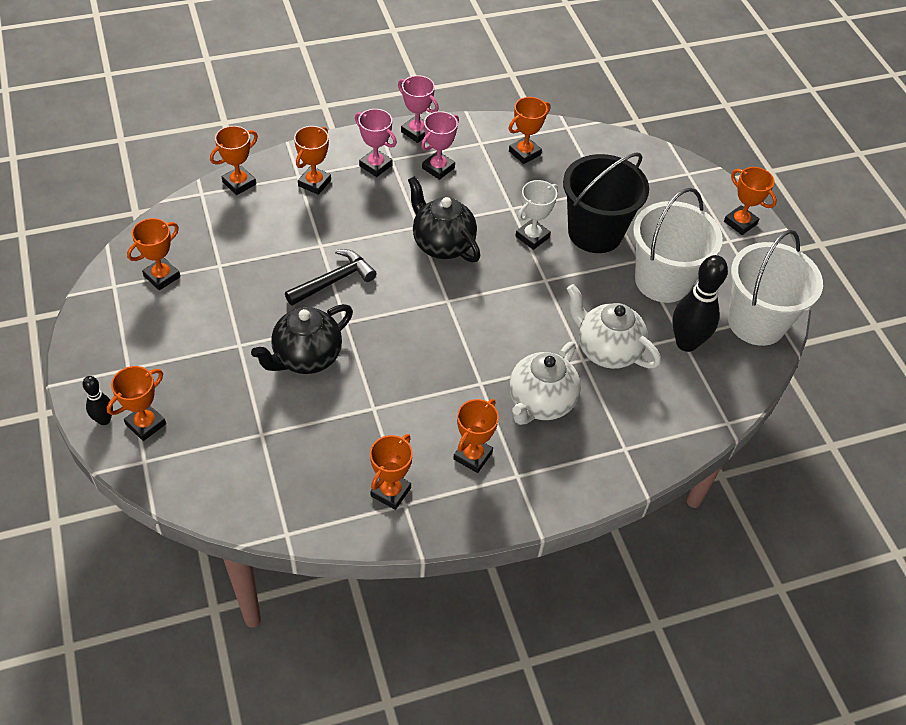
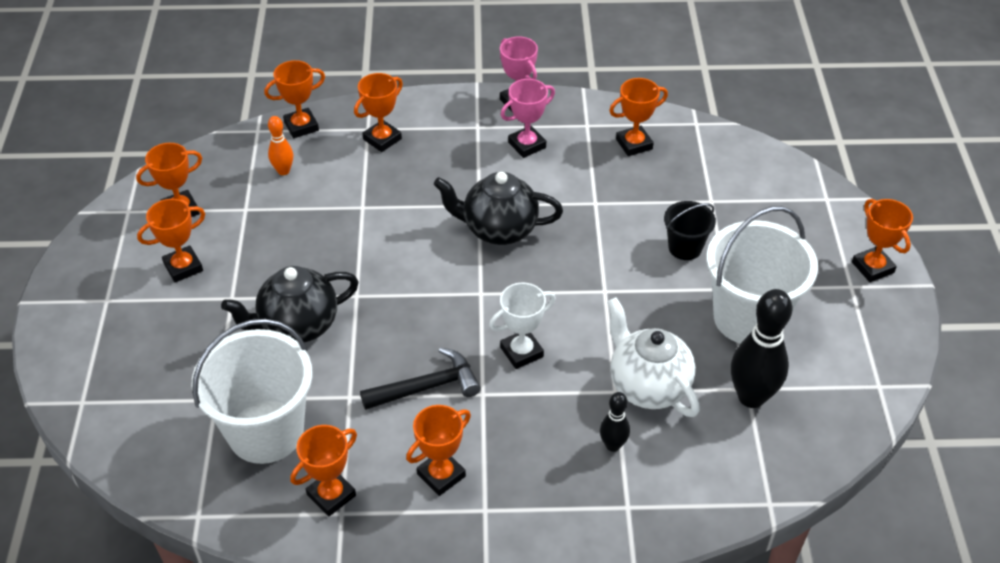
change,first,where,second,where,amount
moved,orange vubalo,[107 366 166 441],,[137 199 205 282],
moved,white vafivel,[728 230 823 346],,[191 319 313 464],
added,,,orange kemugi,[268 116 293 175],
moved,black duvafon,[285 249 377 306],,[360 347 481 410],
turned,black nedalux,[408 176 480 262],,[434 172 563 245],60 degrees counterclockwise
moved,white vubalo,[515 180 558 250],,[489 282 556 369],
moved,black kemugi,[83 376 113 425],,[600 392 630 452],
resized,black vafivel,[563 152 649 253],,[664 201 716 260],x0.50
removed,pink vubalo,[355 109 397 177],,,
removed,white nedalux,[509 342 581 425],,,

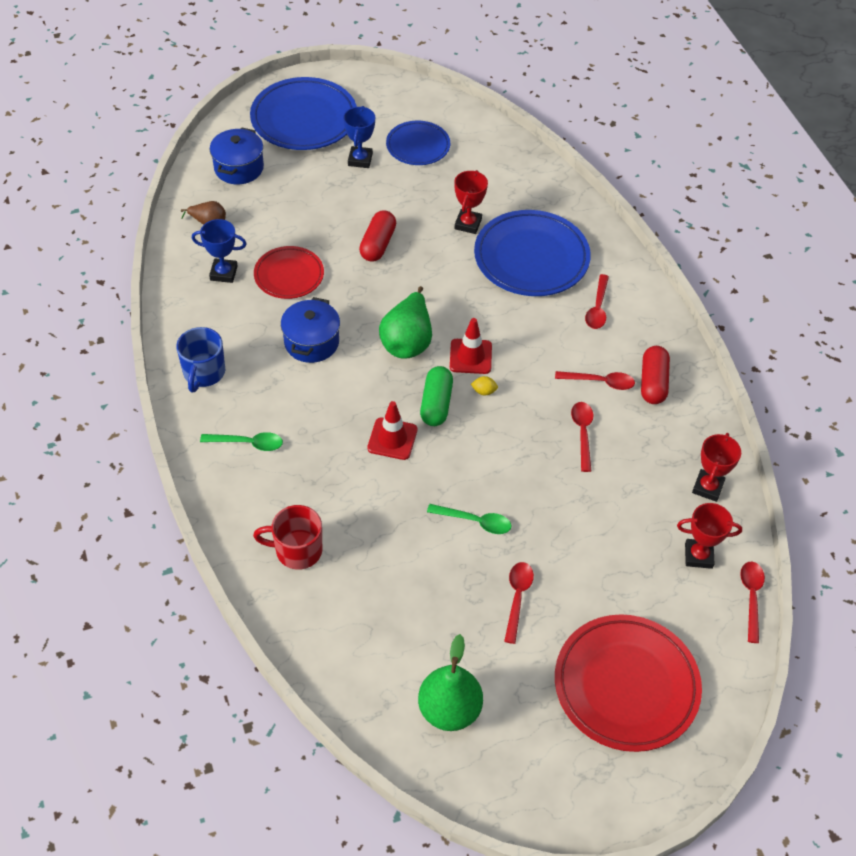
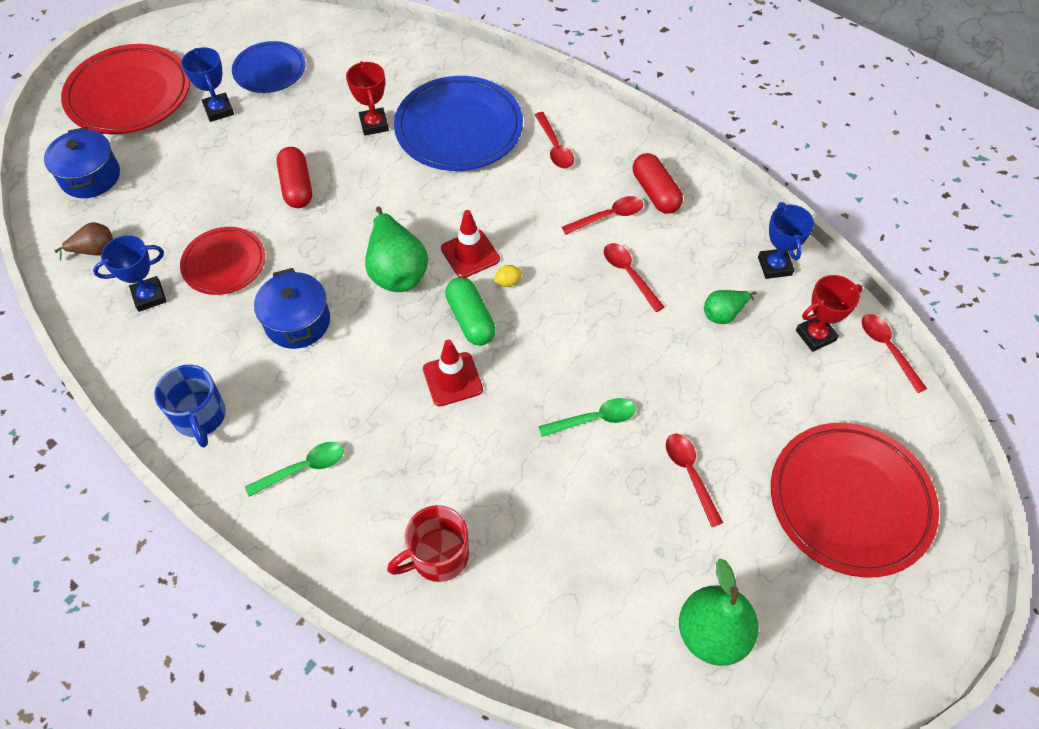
change,first,where,second,where,amount
recoloured,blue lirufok,[250 77 357 150],red lirufok,[61 44 190 134],
added,,,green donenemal,[704 290 757 324],
recoloured,red vubalo,[692 433 741 502],blue vubalo,[758 202 814 279],

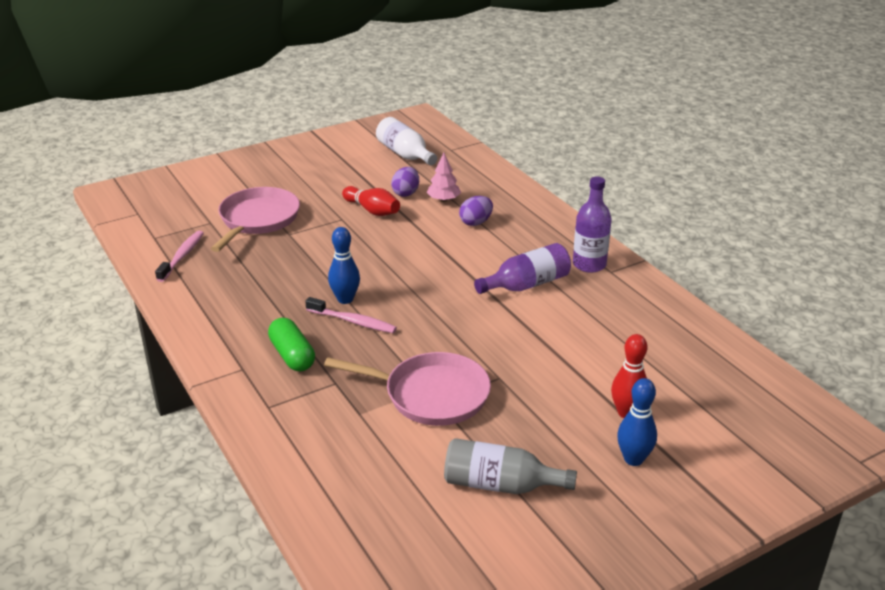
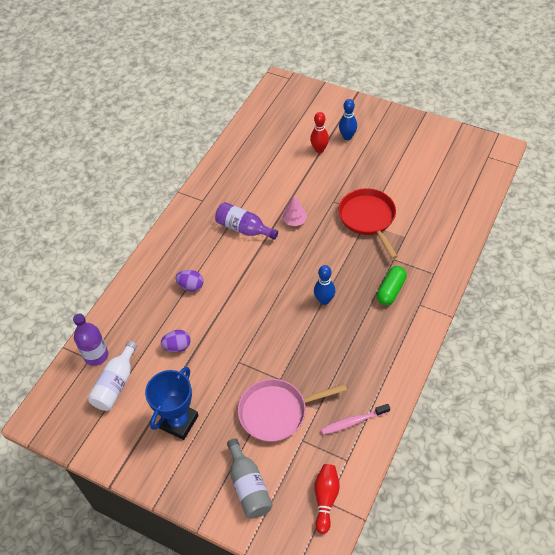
change,first,where,second,where,amount
moved,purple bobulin,[573 177 611 273],,[73 313 108 366],
added,,,blue vubalo,[145 367 199 440],
moved,grey bobulin,[444 438 577 494],,[227 438 273 519],
moved,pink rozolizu,[427 153 461 202],,[282 196 307 226],
moved,red kemugi,[342 186 400 216],,[314 464 340 534],
recoloured,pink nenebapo,[324 352 491 426],red nenebapo,[338 188 398 259],
removed,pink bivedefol,[305 297 397 333],,,

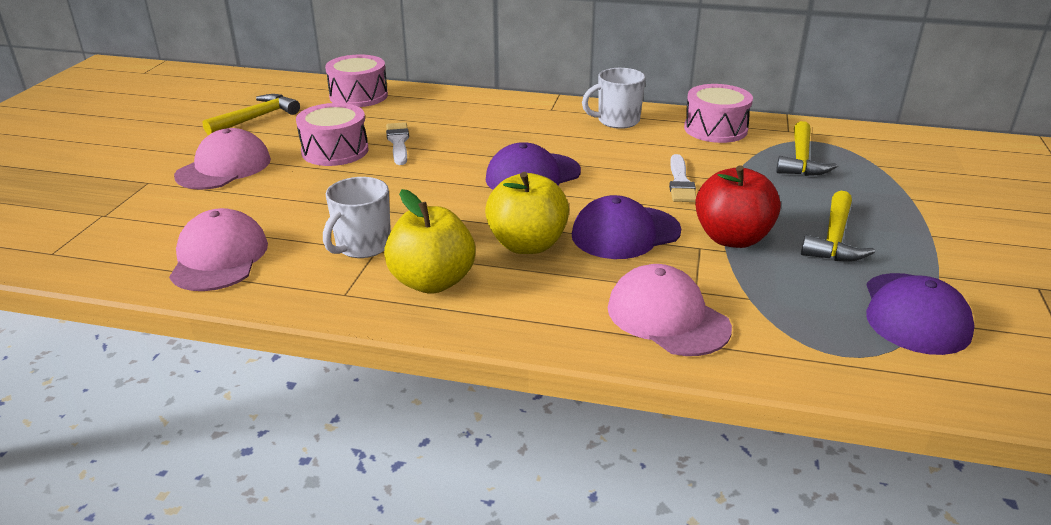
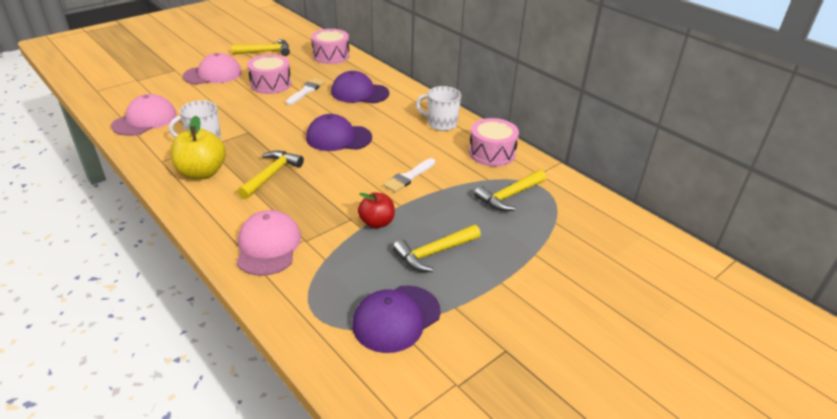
change,first,where,second,where,amount
replaced,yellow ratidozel,[485 172 569 254],yellow duvafon,[238 151 304 199],
moved,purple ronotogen,[572 195 681 259],,[331 71 389 103],
resized,red ratidozel,[695 165 781 248],,[358 192 395 228],x0.65

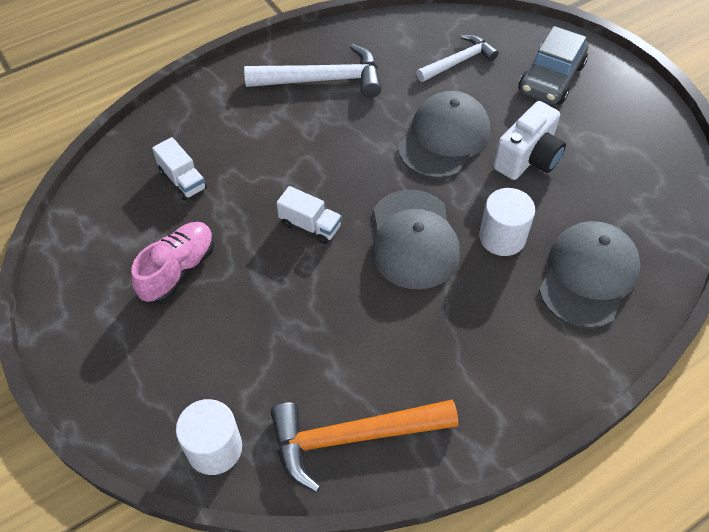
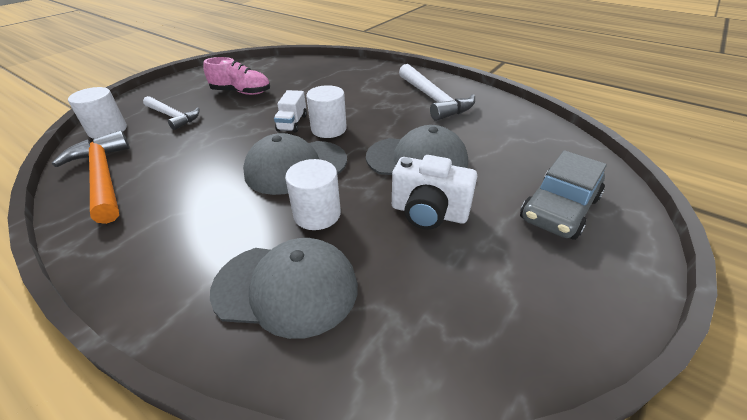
change,first,where,second,where,amount
moved,white duvafon,[416 35 499 82],,[143 96 199 130],
added,,,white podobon,[306 85 347 138],
turned,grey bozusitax,[518 26 588 105],,[520 150 607 240],60 degrees counterclockwise
removed,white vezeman,[152 137 207 200],,,

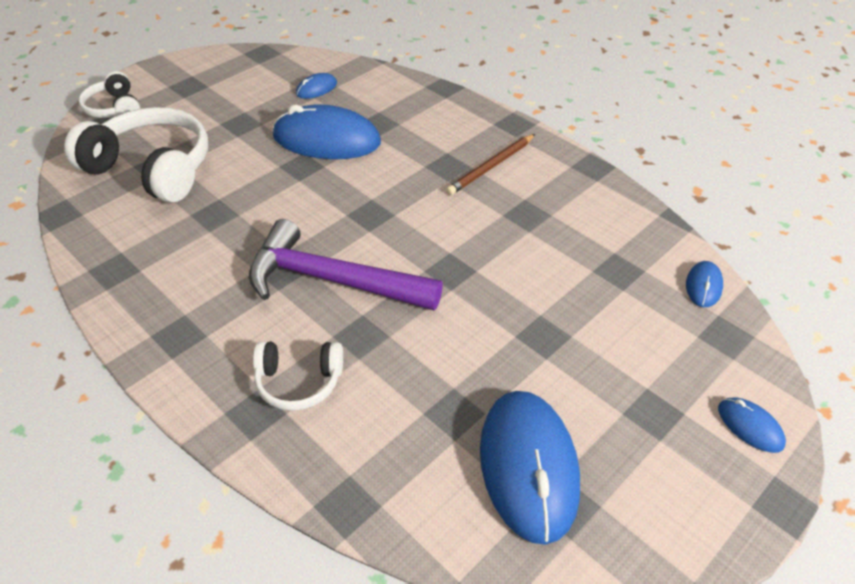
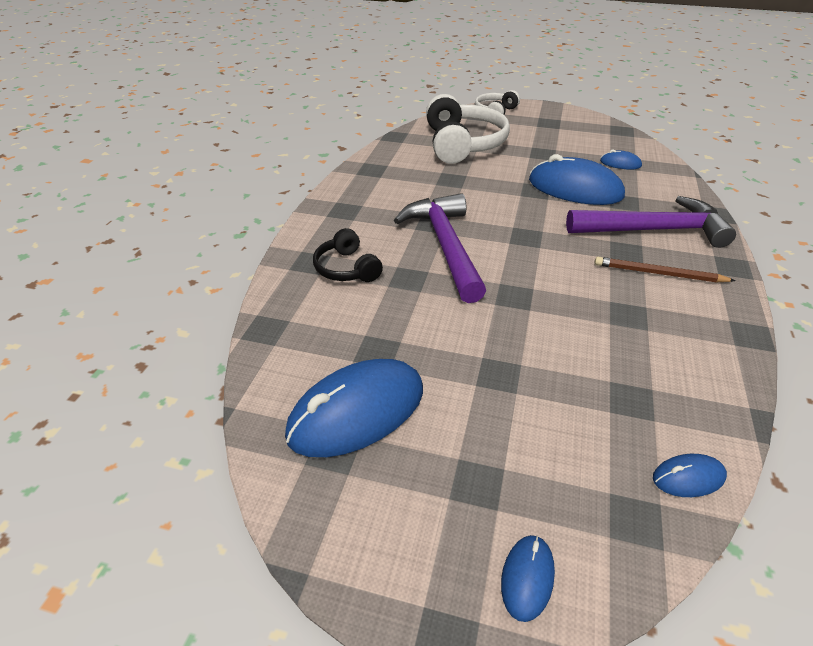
change,first,where,second,where,amount
recoloured,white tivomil,[253 341 343 411],black tivomil,[313 228 383 282],
turned,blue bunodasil,[273 104 381 159],,[529 154 625 205],45 degrees counterclockwise
added,,,purple duvafon,[566 196 736 248],

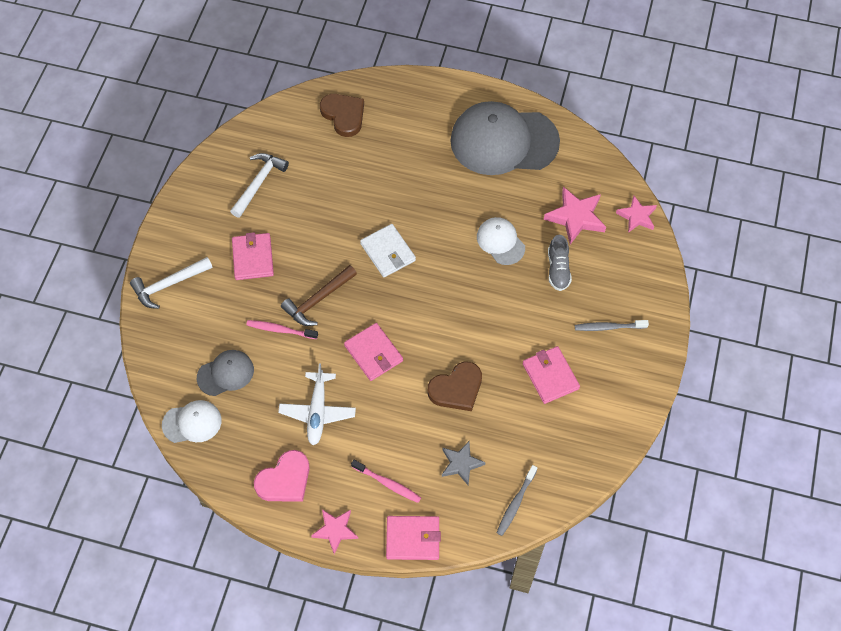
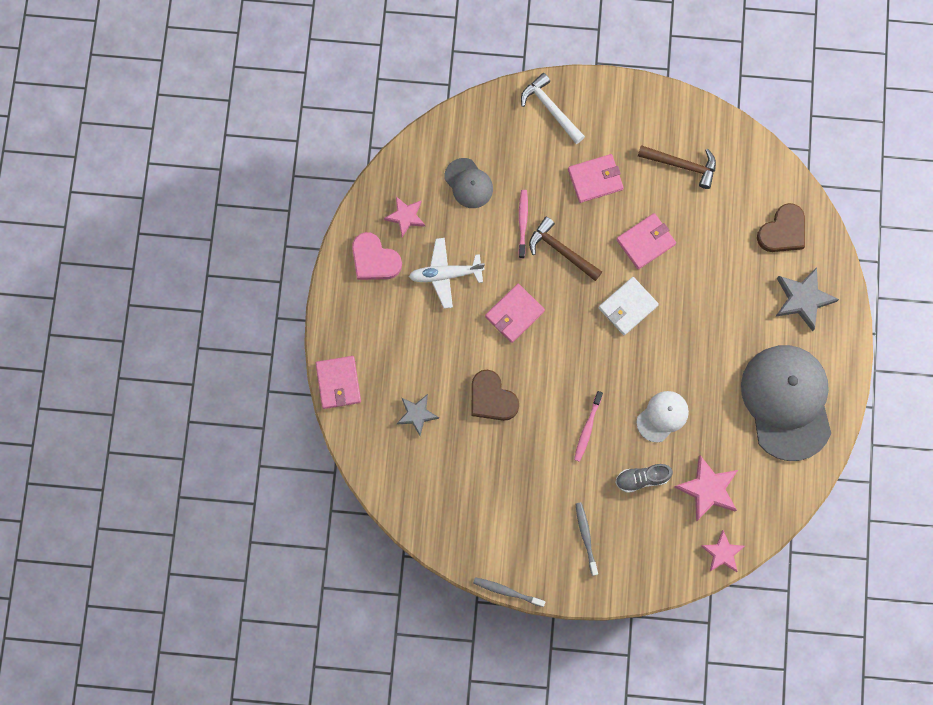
change,first,where,second,where,amount
moved,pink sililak,[311 509 358 554],,[384 197 425 237],
moved,grey bivedefol,[497 465 537 536],,[473 577 545 607],
moved,pink bivedefol,[351 460 421 503],,[574 391 603 462],
moved,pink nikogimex,[522 346 580 404],,[616 213 676 269],
recoloured,white duvafon,[230 153 289 218],brown duvafon,[638 145 716 189],
added,,,grey sililak,[775 267 839 331],
removed,white ronotogen,[162 400 222 443],,,

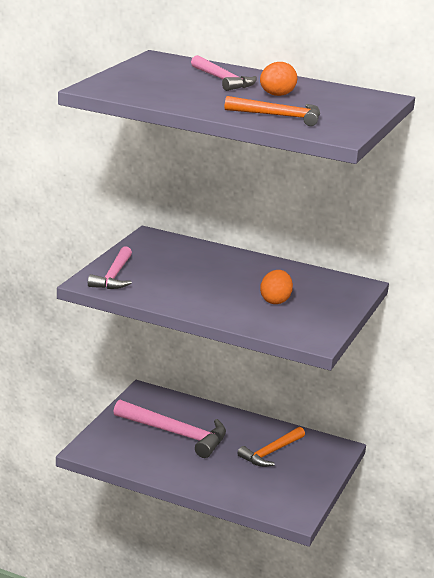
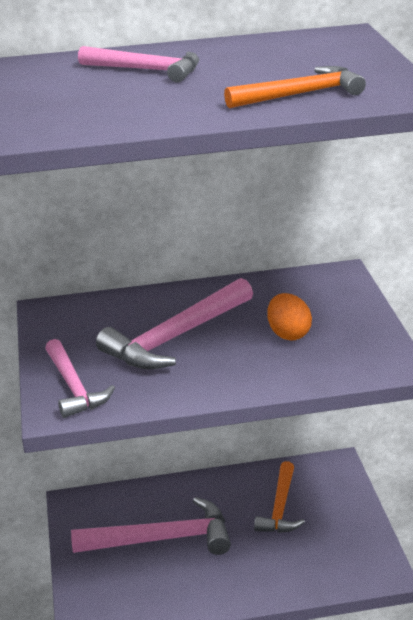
change,first,where,second,where,amount
added,,,pink duvafon,[96 278 253 369],
removed,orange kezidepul,[260 62 297 96],,,

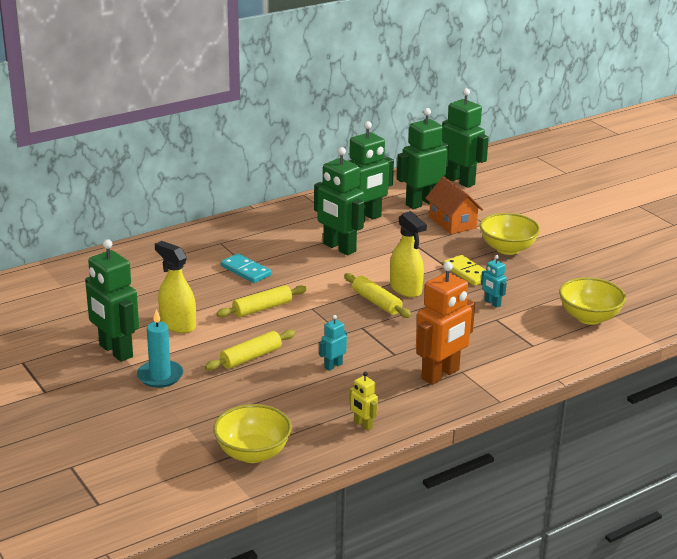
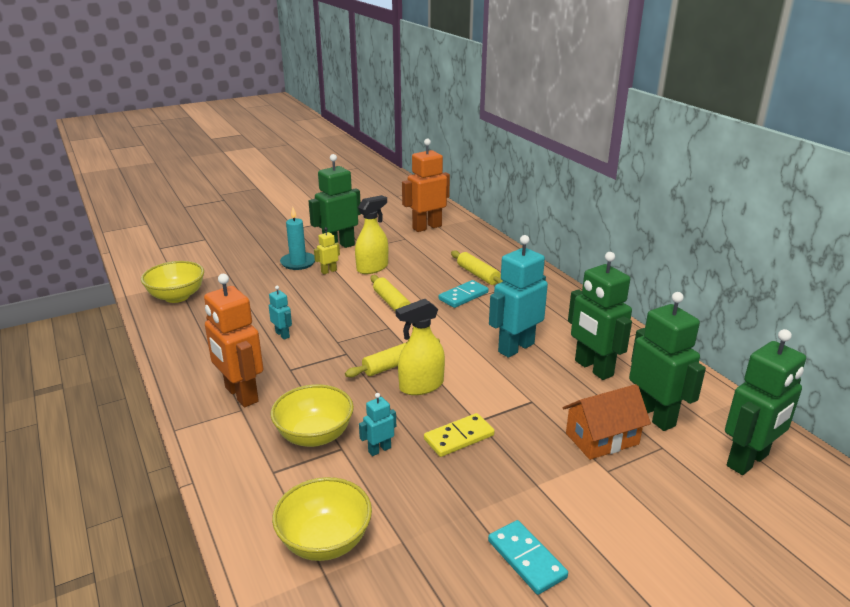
change,first,where,second,where,amount
moved,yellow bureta,[480 213 540 255],,[271 384 354 447],
moved,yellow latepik,[349 371 378 431],,[314 227 340 274],
added,,,orange latepik,[402 139 450 232],
moved,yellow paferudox,[205 330 295 371],,[451 250 503 285],
added,,,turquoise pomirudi,[488 520 568 595],
recoloured,green latepik,[314 147 364 256],turquoise latepik,[489 235 548 358],

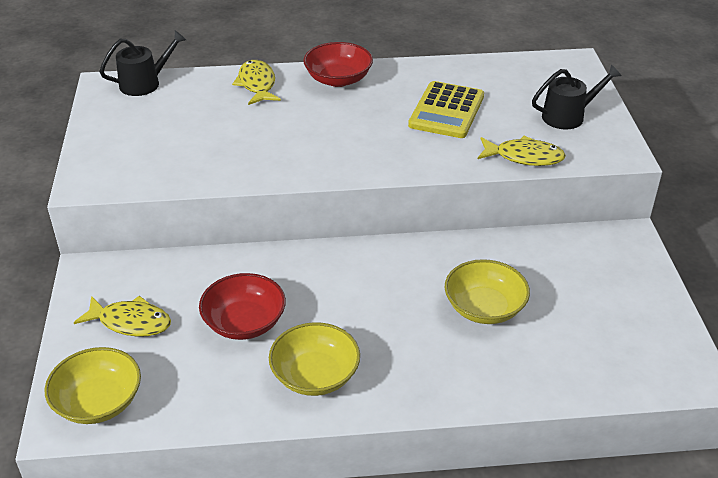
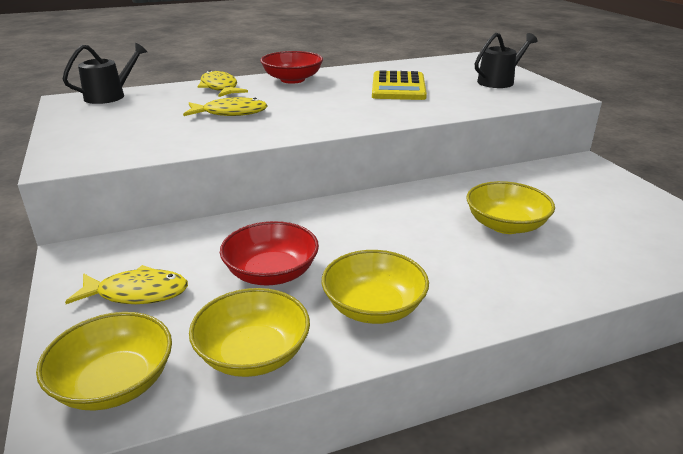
change,first,where,second,where,amount
moved,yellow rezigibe,[478 136 566 166],,[183 97 268 116],
added,,,yellow bureta,[189 288 310 377],

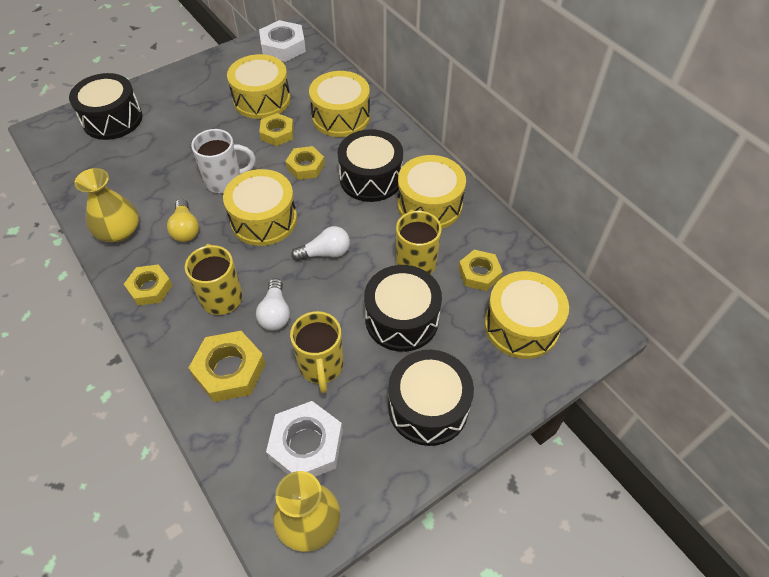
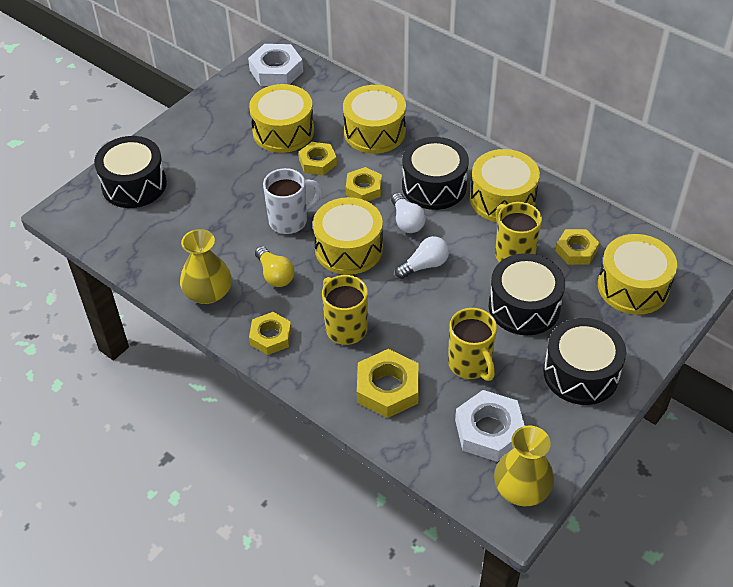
change,first,where,second,where,amount
moved,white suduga,[256 278 290 331],,[391 193 426 233],

